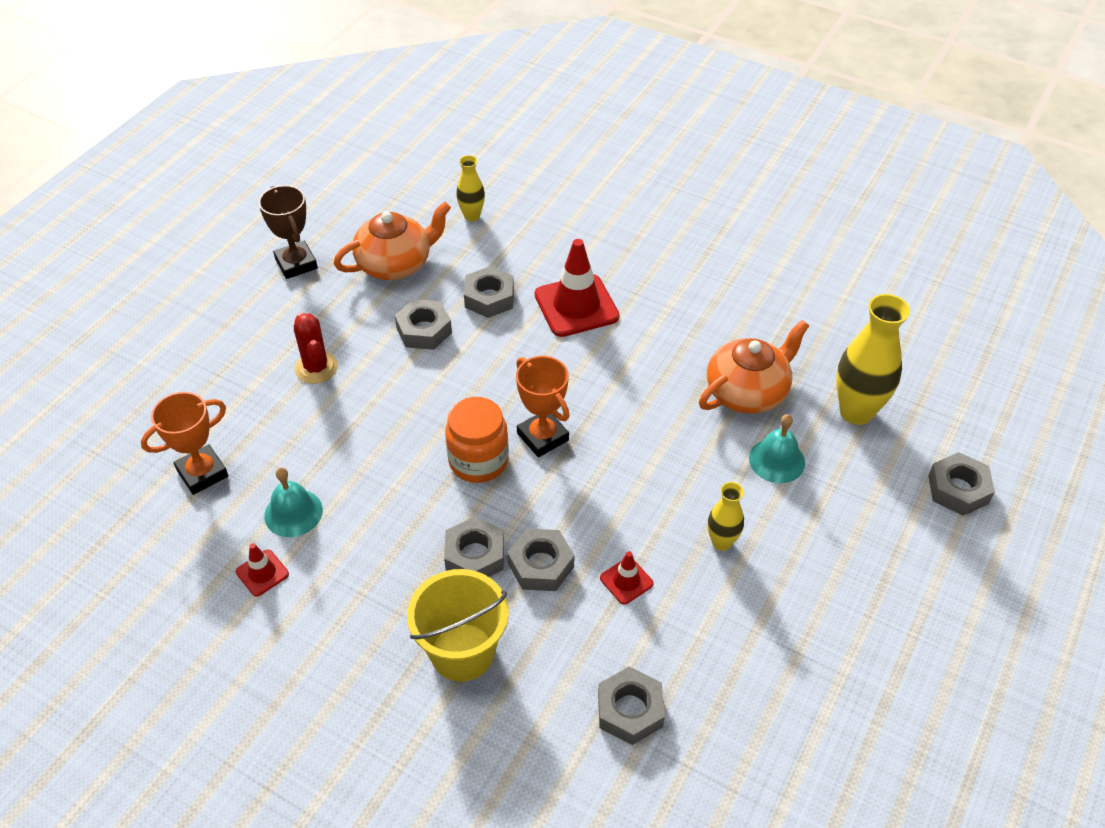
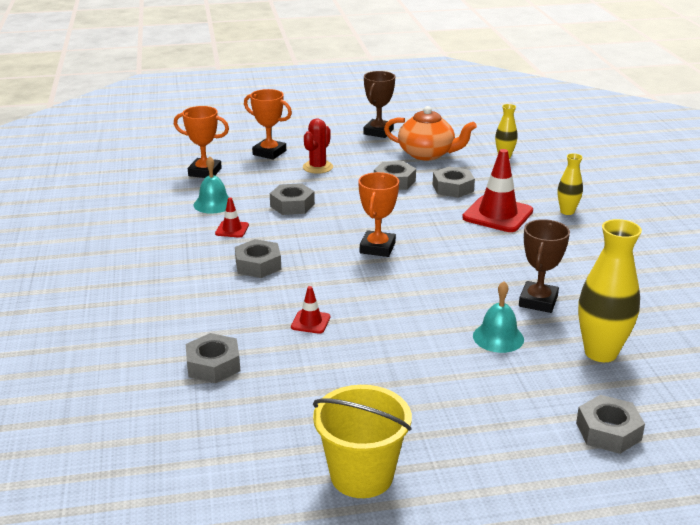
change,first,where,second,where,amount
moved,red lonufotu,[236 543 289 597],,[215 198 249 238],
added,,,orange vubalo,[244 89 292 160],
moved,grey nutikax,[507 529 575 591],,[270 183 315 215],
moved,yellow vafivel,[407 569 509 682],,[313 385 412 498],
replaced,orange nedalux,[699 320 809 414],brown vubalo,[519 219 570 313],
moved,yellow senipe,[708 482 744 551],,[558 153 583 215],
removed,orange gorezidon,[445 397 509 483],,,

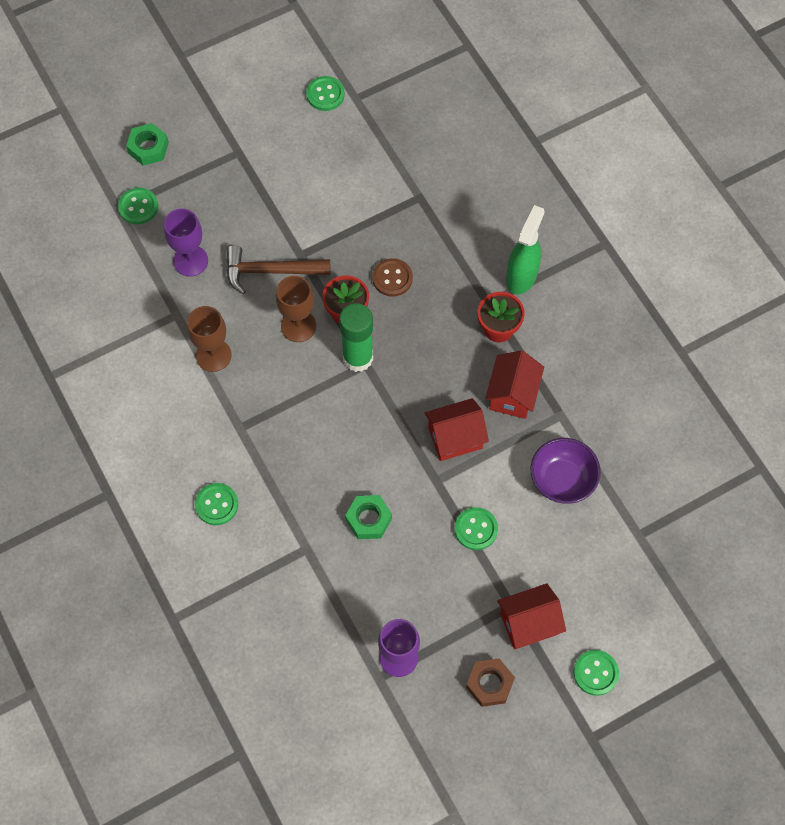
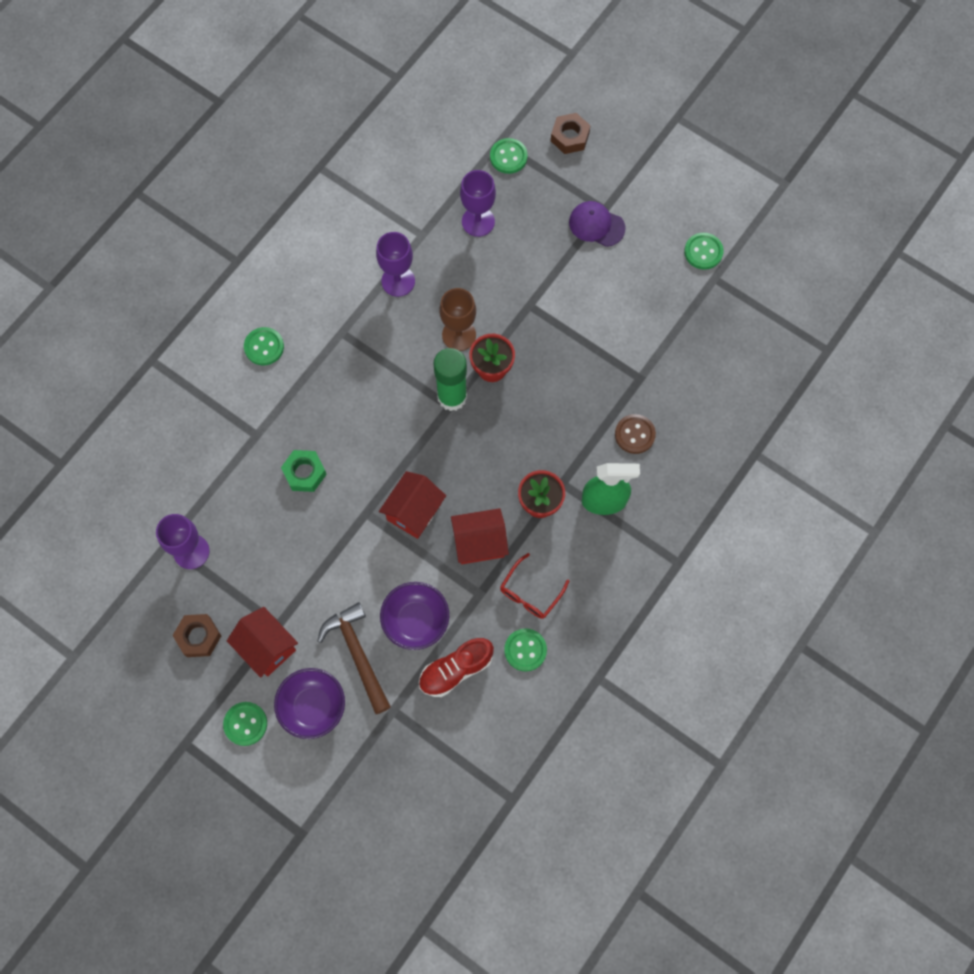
change,first,where,second,where,amount
added,,,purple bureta,[274 668 345 739],
moved,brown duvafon,[226 245 330 294],,[317 602 391 714],
recoloured,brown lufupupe,[187 306 232 372],purple lufupupe,[376 232 415 297],
turned,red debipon,[425 398 489 461],,[379 471 446 539],75 degrees clockwise
added,,,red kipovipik,[419 638 494 697],
added,,,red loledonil,[500 553 569 619],
moved,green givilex,[455 507 498 550],,[504 628 547 671],
recoloured,green nutikax,[126 123 169 166],brown nutikax,[551 113 591 154],
added,,,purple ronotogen,[569 201 625 247],
moved,brown givilex,[372 258 413 297],,[615 414 656 454],

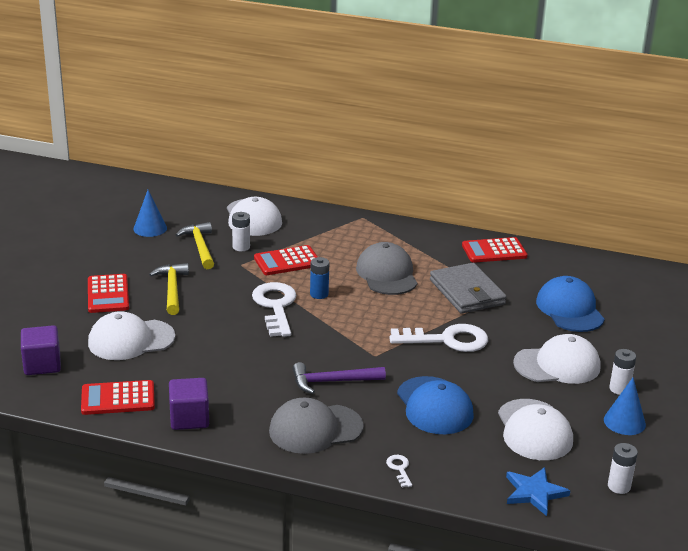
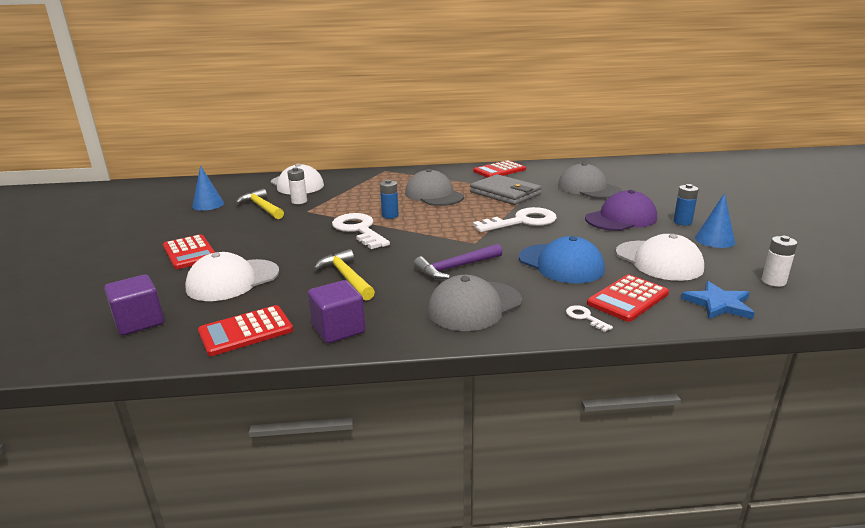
change,first,where,second,where,amount
moved,yellow duvafon,[149 263 189 315],,[314 249 375 301],
recoloured,blue ronotogen,[536 276 605 332],grey ronotogen,[558 163 622 199],
recoloured,white ronotogen,[513 334 601 384],purple ronotogen,[585 190 657 231],
moved,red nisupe,[254 245 318 275],,[587 275 669 322],
recoloured,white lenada,[609 349 636 395],blue lenada,[673 184 699 225],

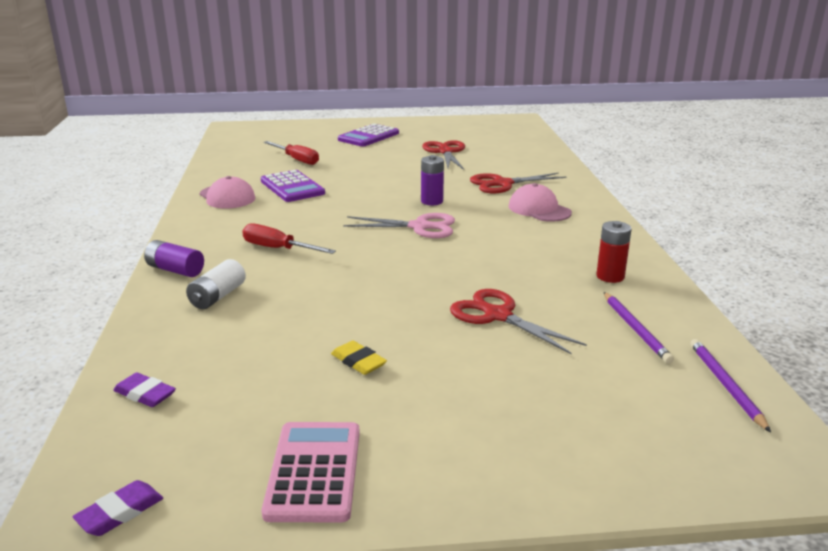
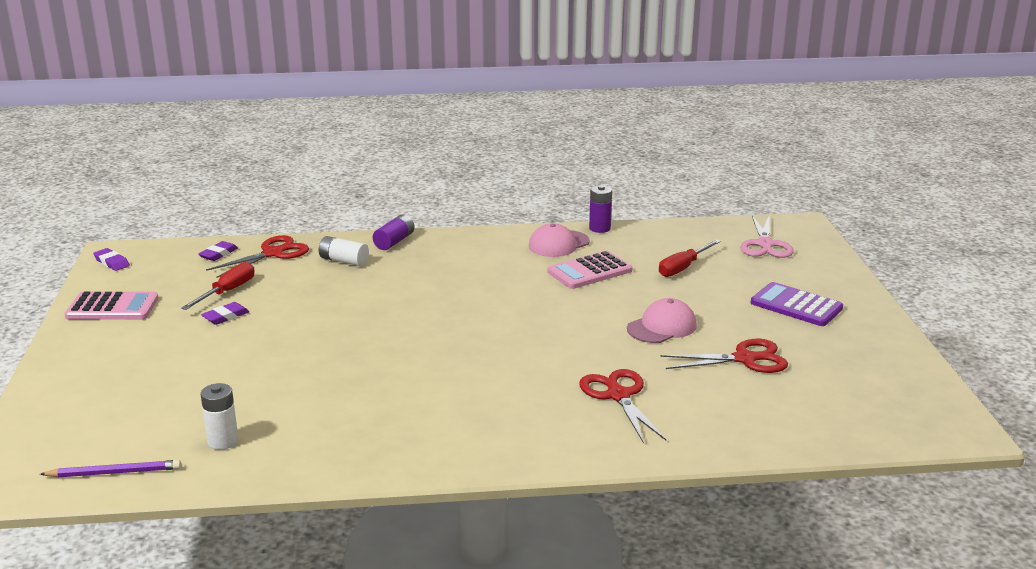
change,first,where,second,where,amount
moved,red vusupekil,[242 223 336 254],,[181 262 255 310],
recoloured,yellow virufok,[331 340 387 375],purple virufok,[201 302 250 325],
replaced,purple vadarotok,[604 292 674 364],white lenada,[201 383 238 450],
moved,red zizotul,[450 289 587 355],,[206 235 309 278],
recoloured,purple nisupe,[261 170 325 202],pink nisupe,[547 251 632 289],
moved,purple lenada,[421 155 444 205],,[589 185 612 233],
moved,pink ronotogen,[509 183 572 222],,[627 298 697 343],
moved,pink zizotul,[343 213 455 238],,[740 215 794 258],
removed,red lenada,[596 221 632 283],,,

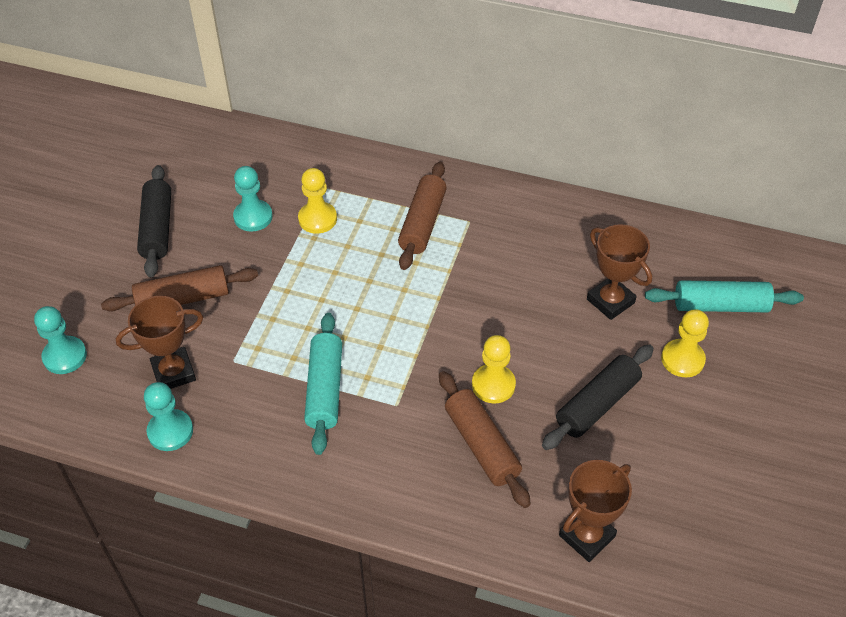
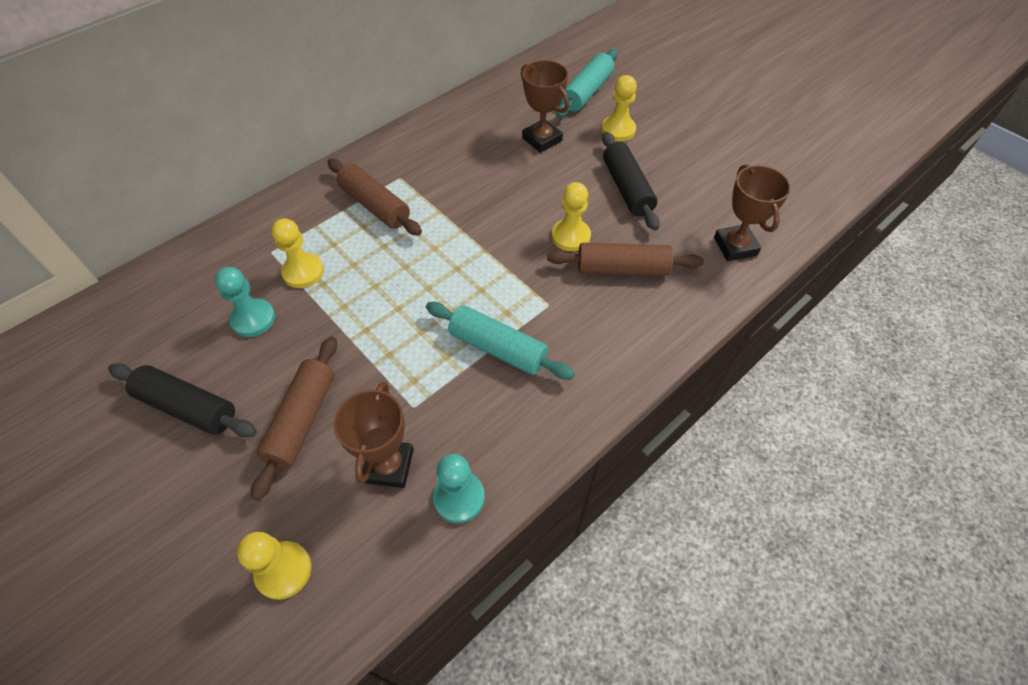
change,first,where,second,where,amount
recoloured,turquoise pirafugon,[34 306 87 374],yellow pirafugon,[237 532 312 600],
turned,brown vubalo,[587 224 652 320],,[521 60 570 153],60 degrees clockwise

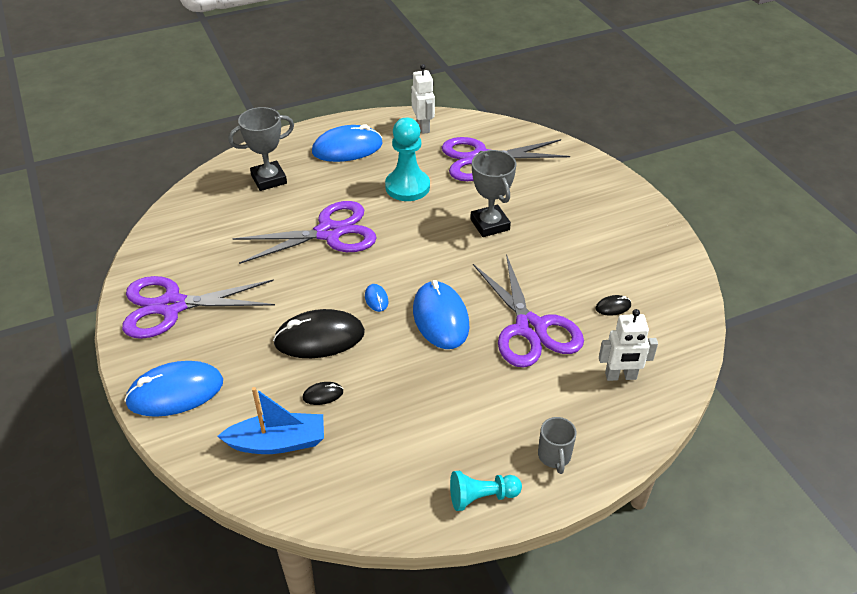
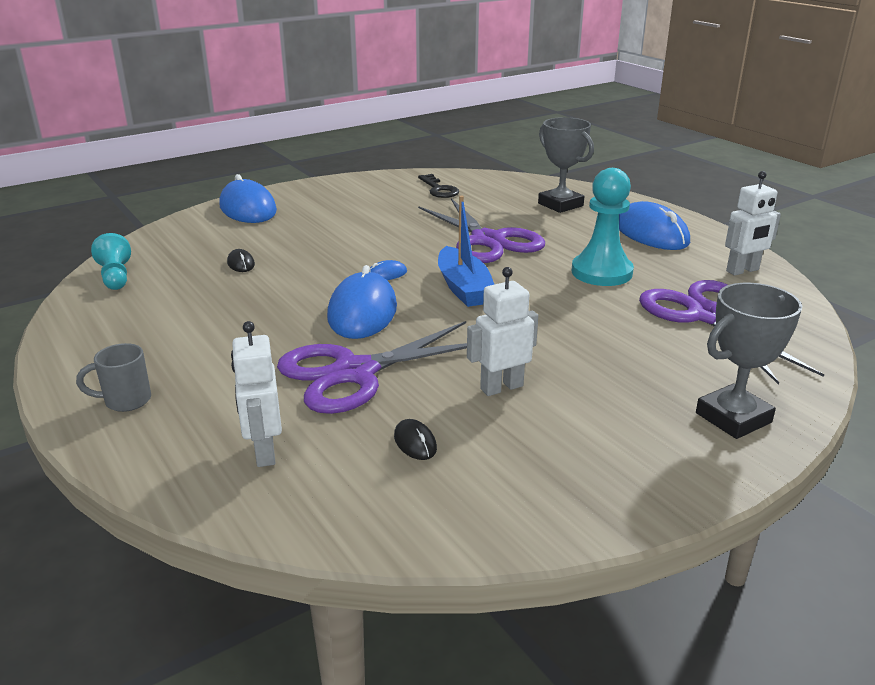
change,first,where,second,where,amount
moved,turquoise pirafugon,[450 471 522 511],,[91 233 131 290],
turned,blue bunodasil,[413 280 470 349],,[327 265 397 339],60 degrees counterclockwise
added,,,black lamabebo,[418 174 459 198],
moved,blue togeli,[217 387 324 454],,[438 196 495 307],
added,,,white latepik,[467 267 538 396],
moved,grey vubalo,[470 150 517 237],,[696 283 802 439],
removed,purple zizotul,[122 276 275 339],,,
removed,black bunodasil,[273 309 365 358],,,

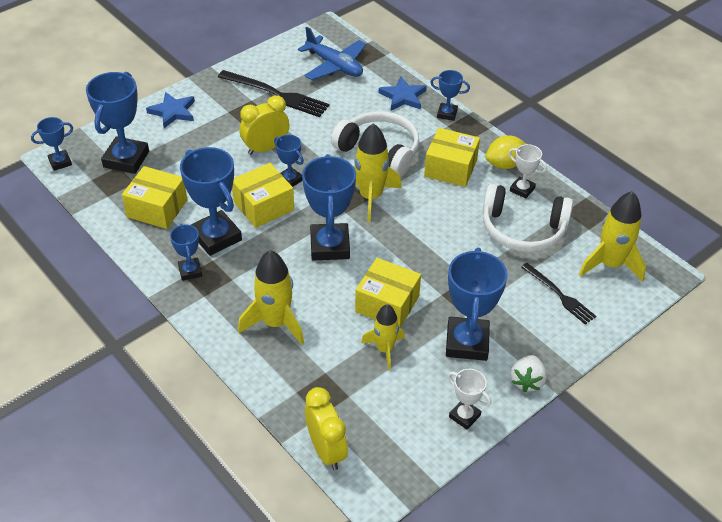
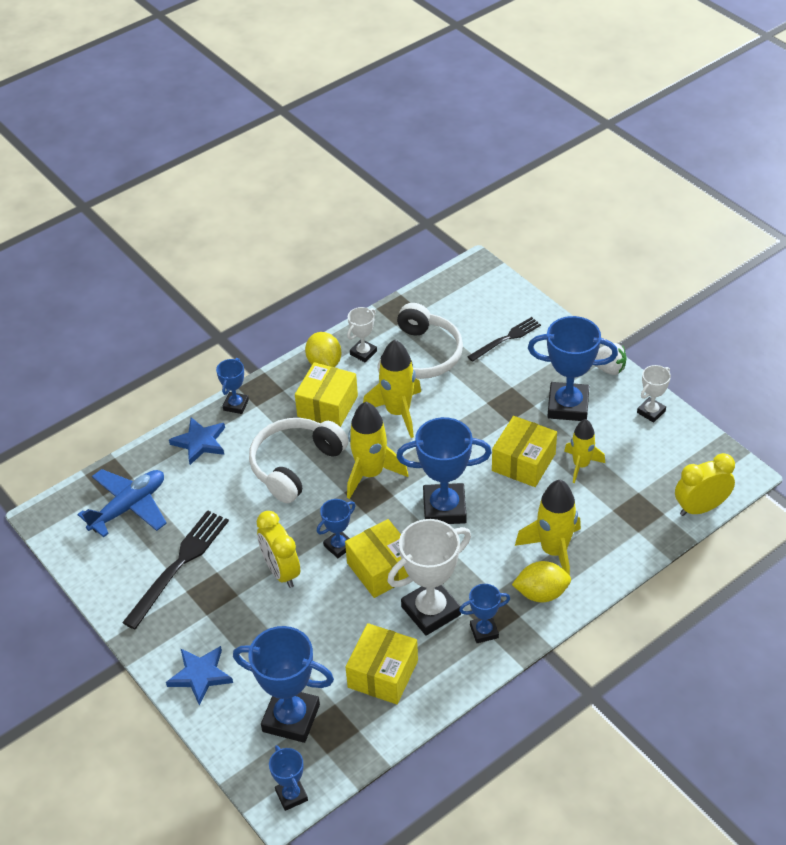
change,first,where,second,where,amount
moved,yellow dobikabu,[579 191 646 282],,[363 340 421 438],
recoloured,blue vubalo,[180 147 242 256],white vubalo,[387 519 471 635],
added,,,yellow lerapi,[512 561 571 602],

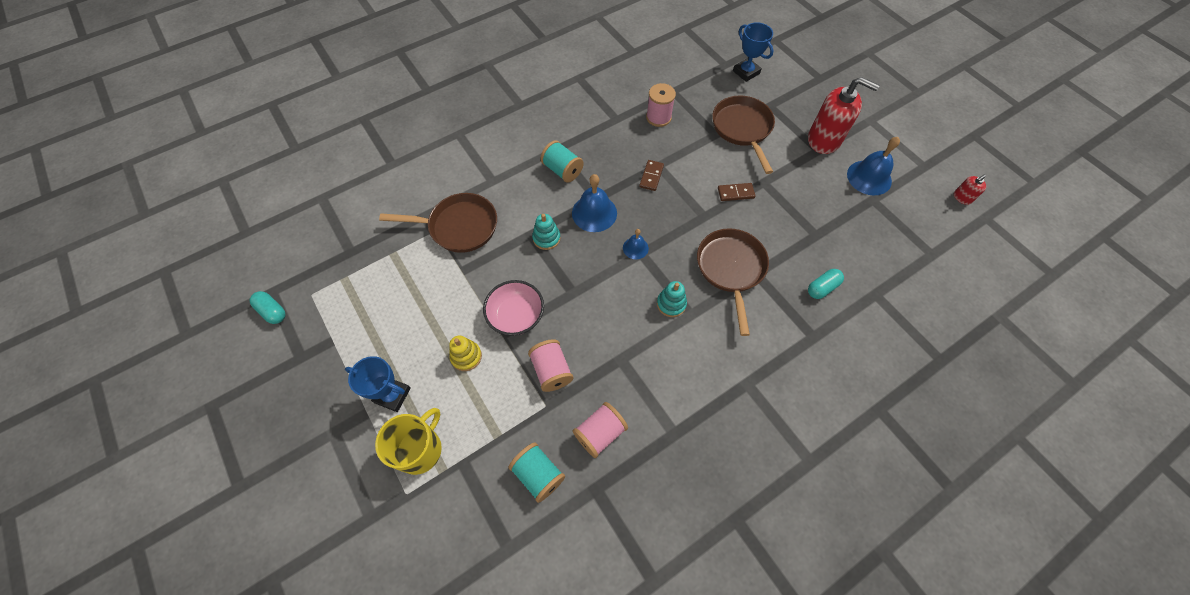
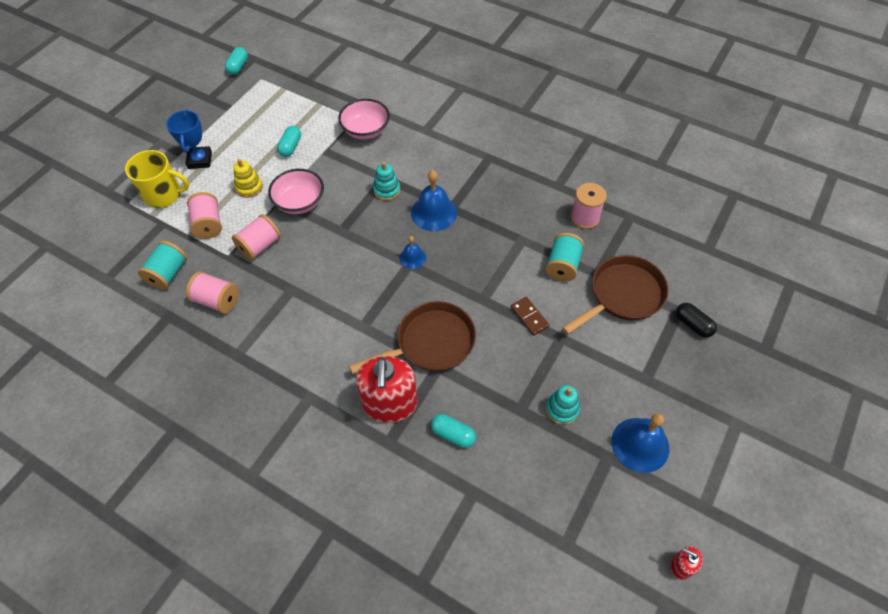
change,first,where,second,where,amount
added,,,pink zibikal,[187 192 222 239],
added,,,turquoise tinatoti,[277 126 301 157],
replaced,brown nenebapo,[379 193 497 253],pink bureta,[338 99 390 139],
moved,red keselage,[808 77 880 154],,[356 356 418 423],
moved,turquoise zibikal,[540 140 584 183],,[545 233 584 282],
moved,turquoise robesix,[657 281 687 317],,[546 385 580 425],
added,,,black tinatoti,[676 303 717 338],
removed,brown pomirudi,[639 160 664 191],,,
removed,blue vubalo,[733 22 773 82],,,

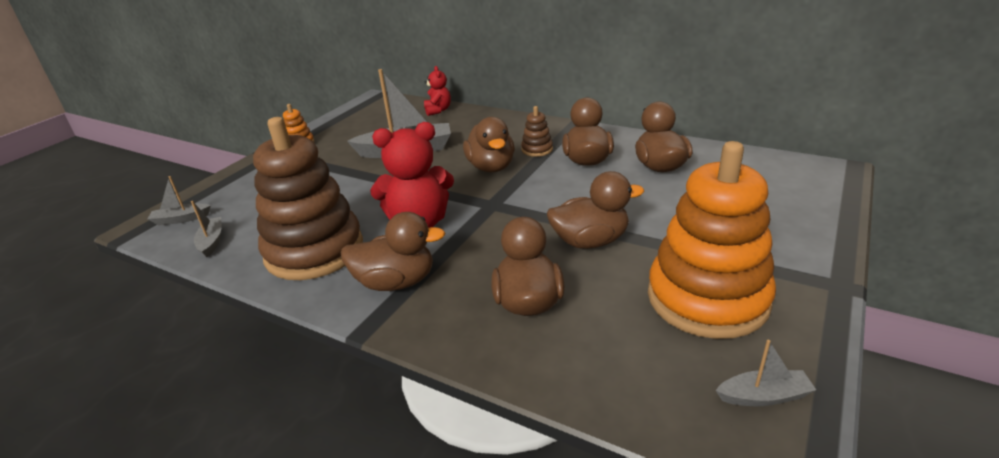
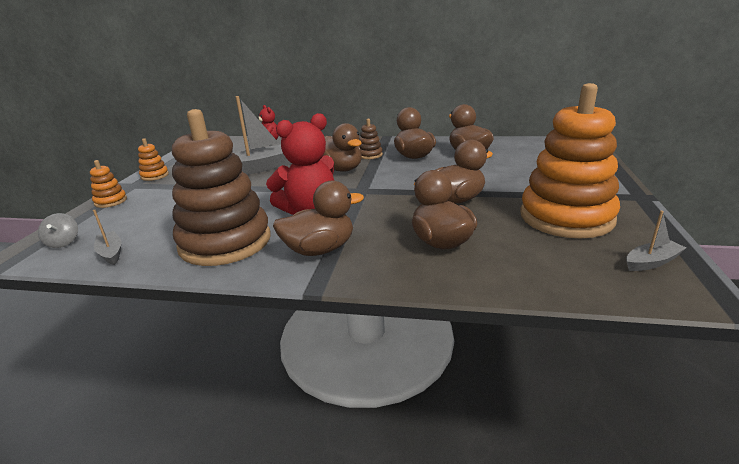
change,first,where,second,where,amount
replaced,grey togeli,[148 176 211 226],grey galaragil,[38 213 78 248],
added,,,orange robesix,[90 160 127 208],

